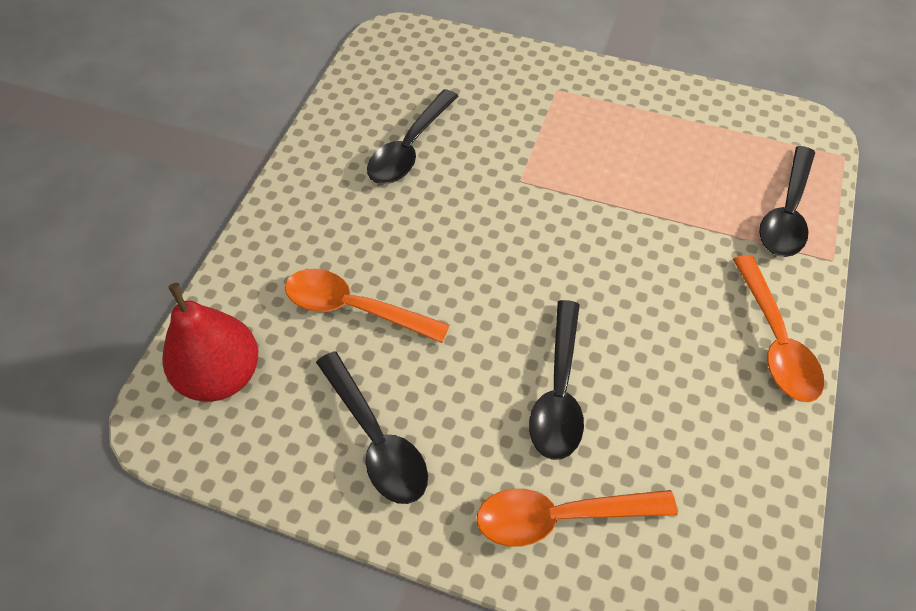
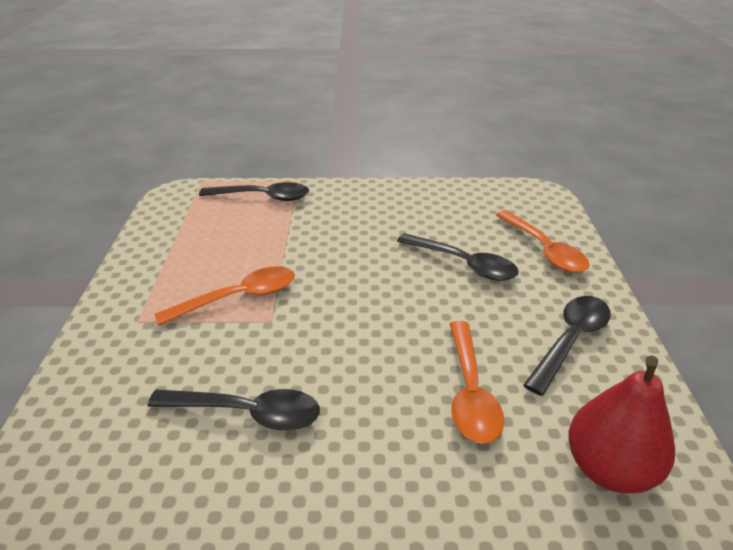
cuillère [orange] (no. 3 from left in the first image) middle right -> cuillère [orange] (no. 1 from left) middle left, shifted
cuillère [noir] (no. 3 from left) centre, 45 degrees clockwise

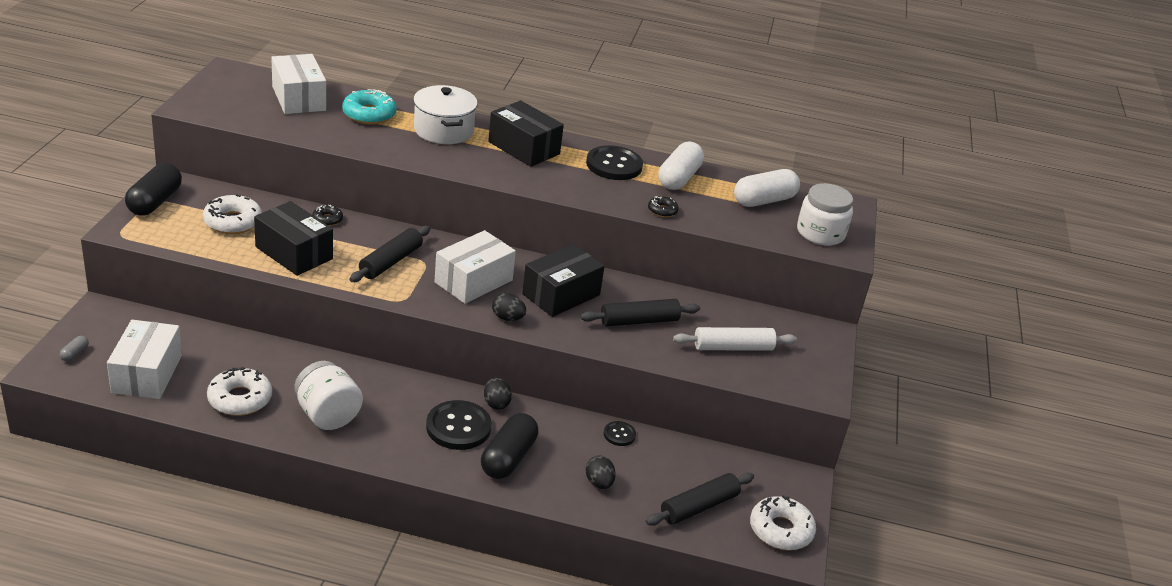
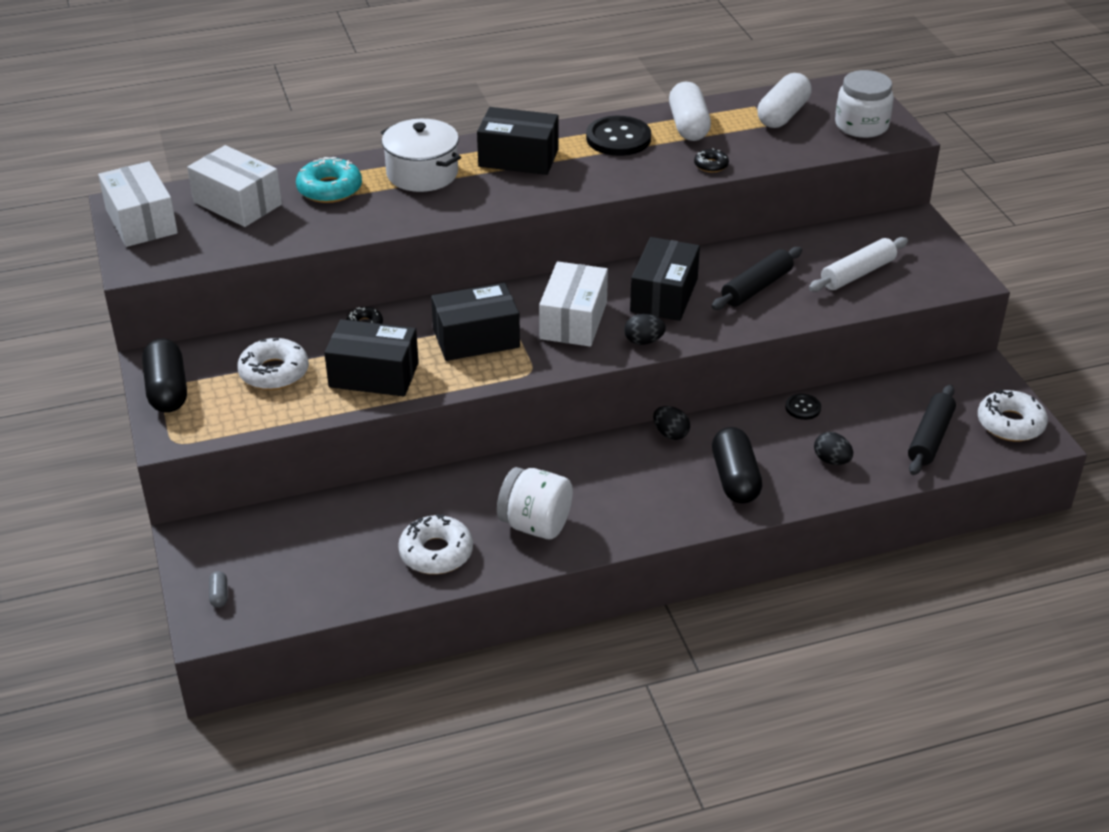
boîte [blanc] (no. 1 from left) middle left -> boîte [blanc] (no. 1 from left) top left, shifted
rouleau à pâtisserie [noir] (no. 1 from left) middle left -> boîte [noir] (no. 2 from left) centre
bouton [noir] (no. 1 from left) bottom centre -> none

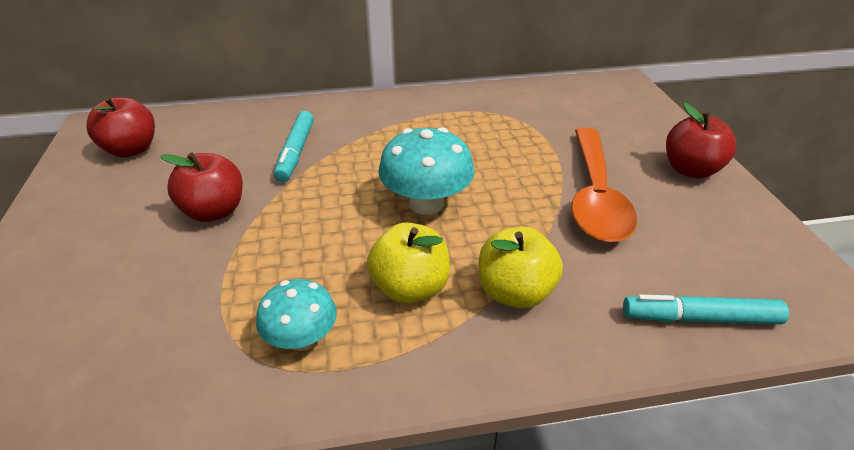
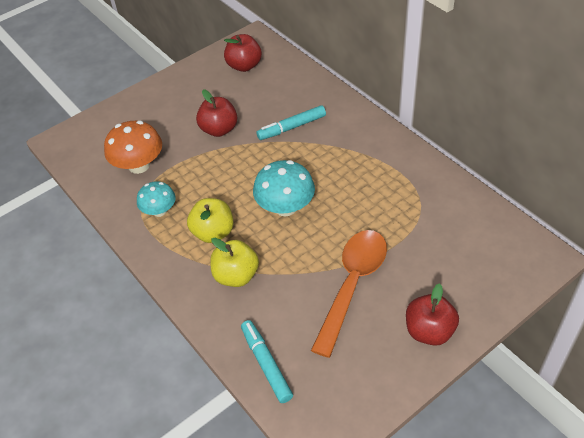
none -> champignon [orange] middle left
cuillère [orange] middle right -> cuillère [orange] bottom centre, 135 degrees clockwise

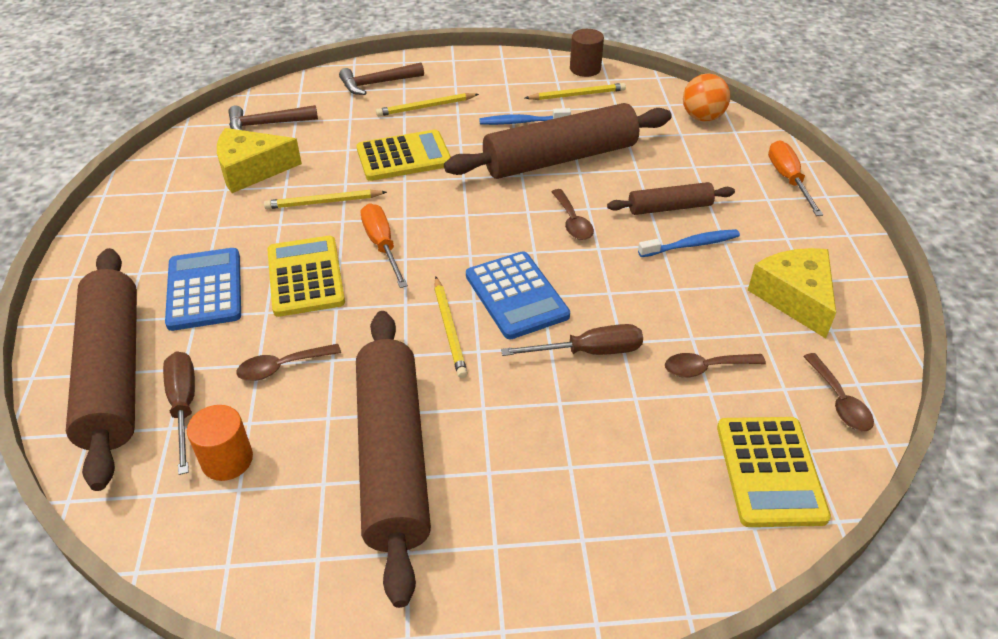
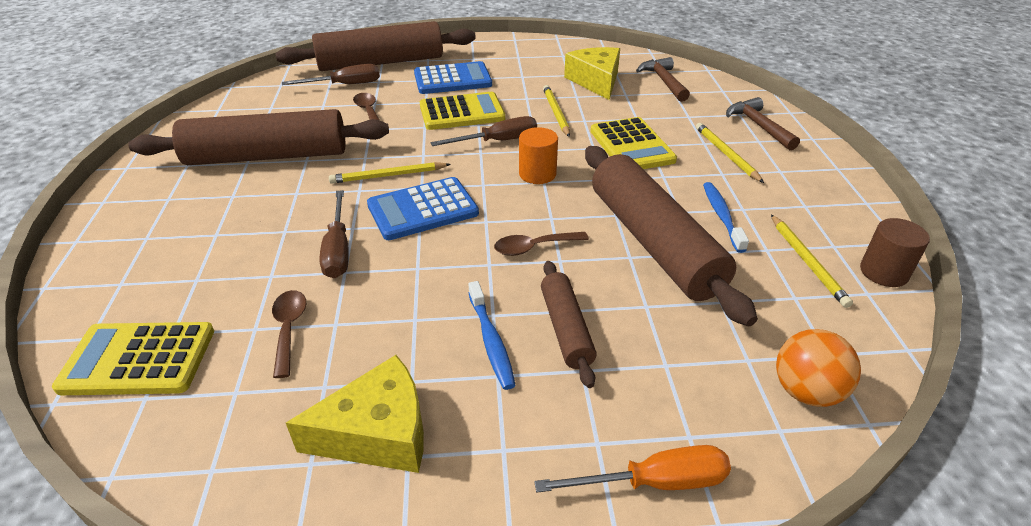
tournevis [orange] (no. 1 from left) centre -> tournevis [marron] (no. 3 from left) top centre
cylindre [orange] bottom left -> cylindre [orange] top centre, shifted
cuillère [marron] (no. 4 from left) middle right -> none

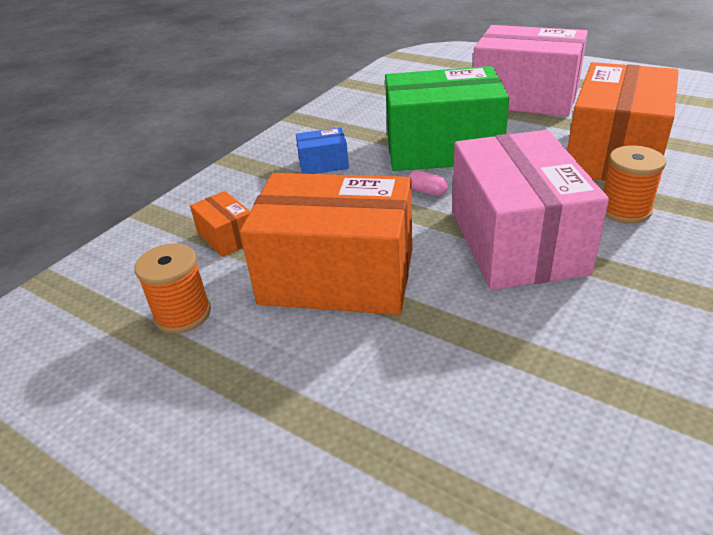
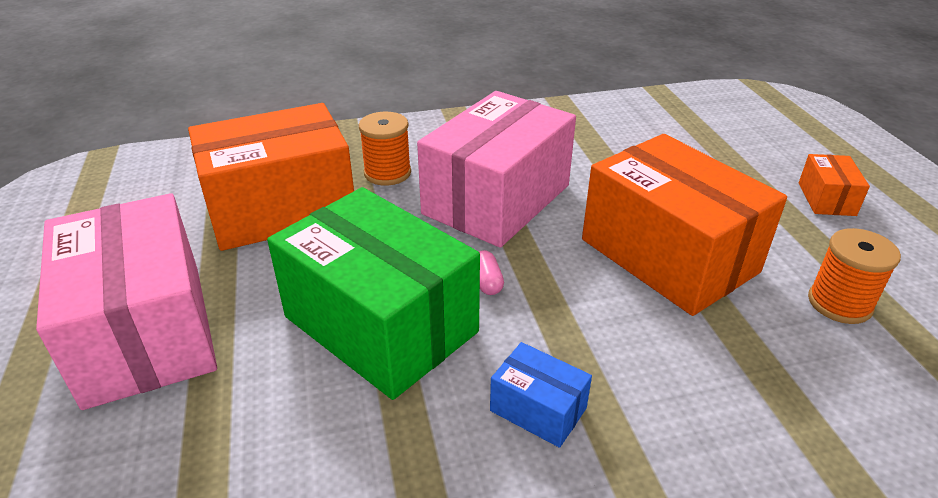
boîte [orange] (no. 1 from left in the first image) middle left -> boîte [orange] (no. 3 from left) middle right, shifted

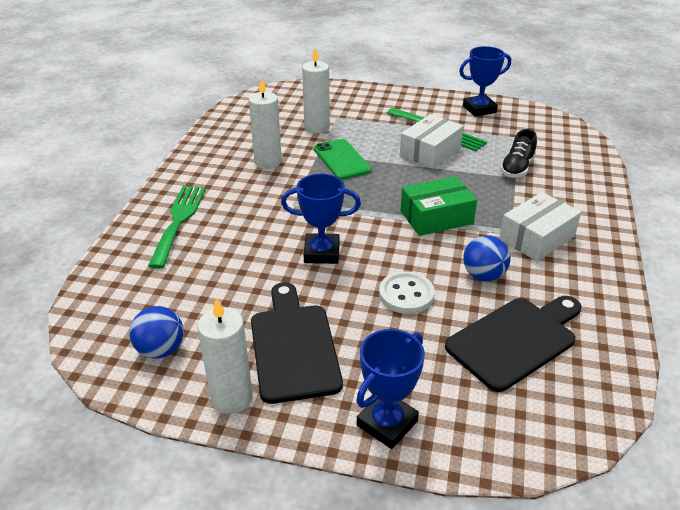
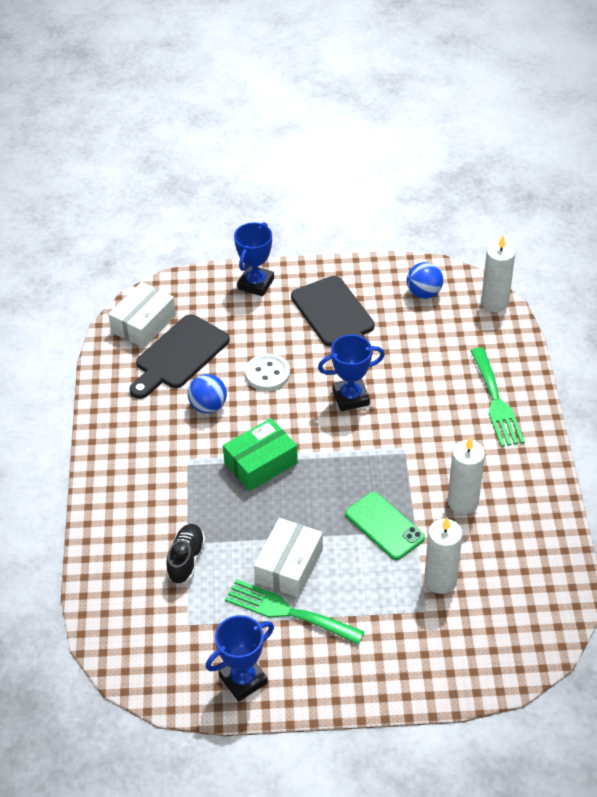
boîte [blanc] (no. 2 from left in the first image) middle right -> boîte [blanc] (no. 1 from left) middle left, shifted
bougie [blanc] (no. 1 from left in the first image) bottom left -> bougie [blanc] (no. 3 from left) middle right, shifted

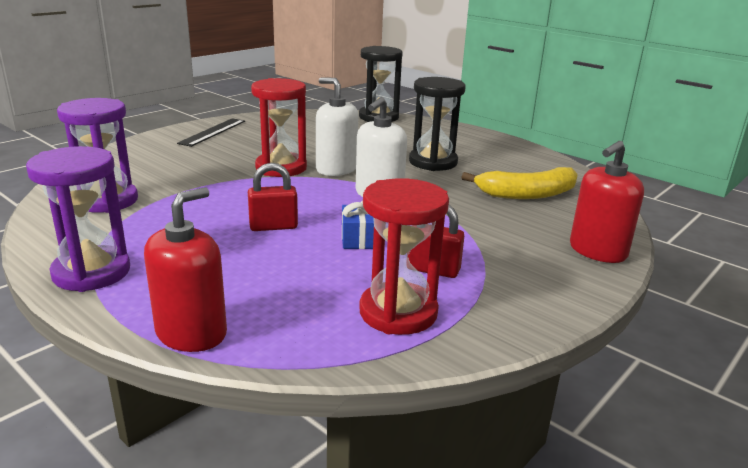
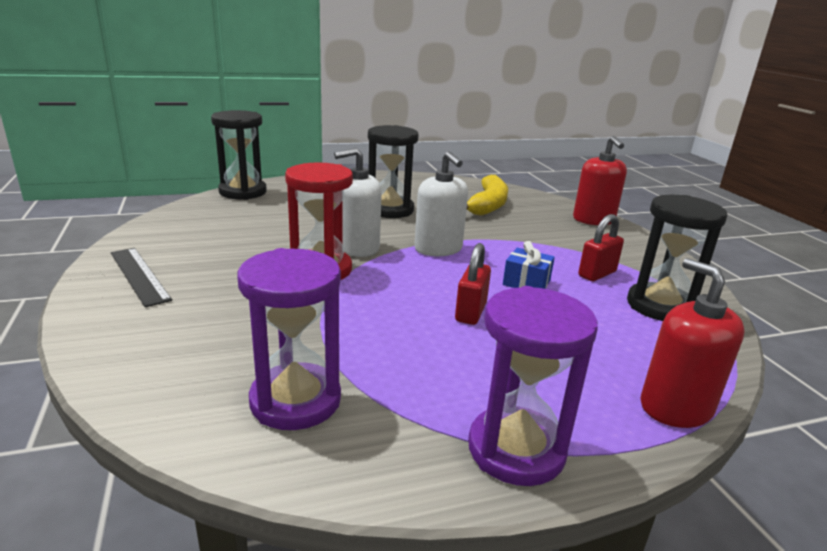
sablier [rouge] (no. 2 from left) centre -> sablier [noir] (no. 3 from left) middle right

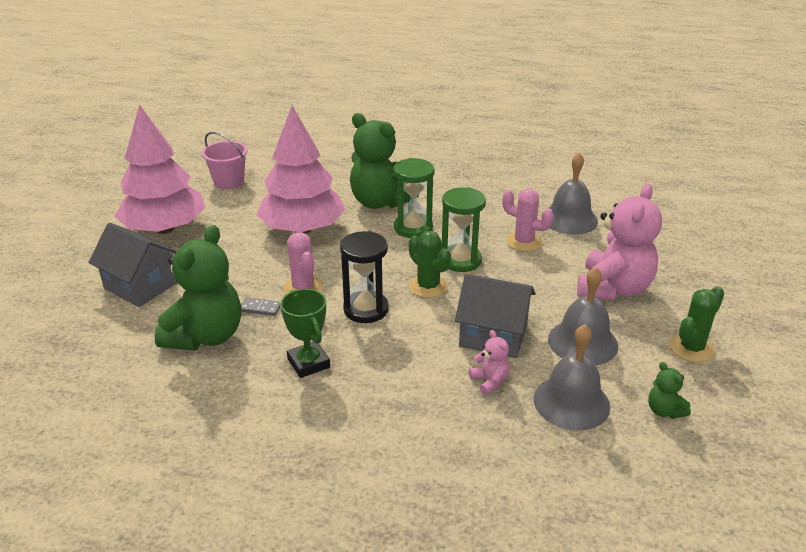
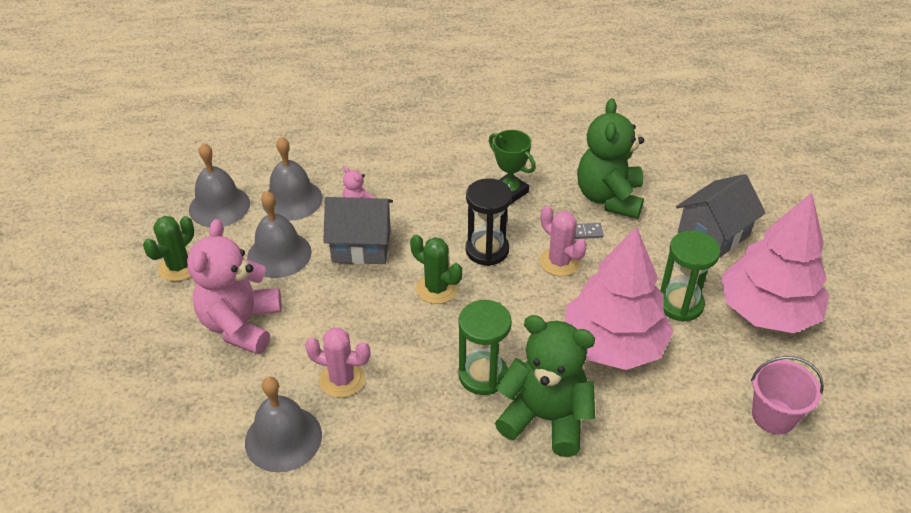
ours en peluche [vert] (no. 3 from left) bottom right -> cloche [gris] (no. 1 from left) middle left
sablier [vert] (no. 2 from left) centre -> sablier [vert] (no. 2 from left) middle right, shifted
maison [gris] (no. 1 from left in the first image) middle left -> maison [gris] (no. 2 from left) middle right, 60 degrees counterclockwise

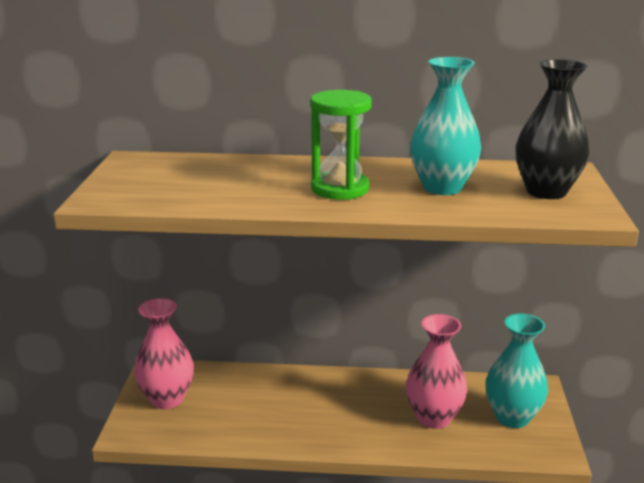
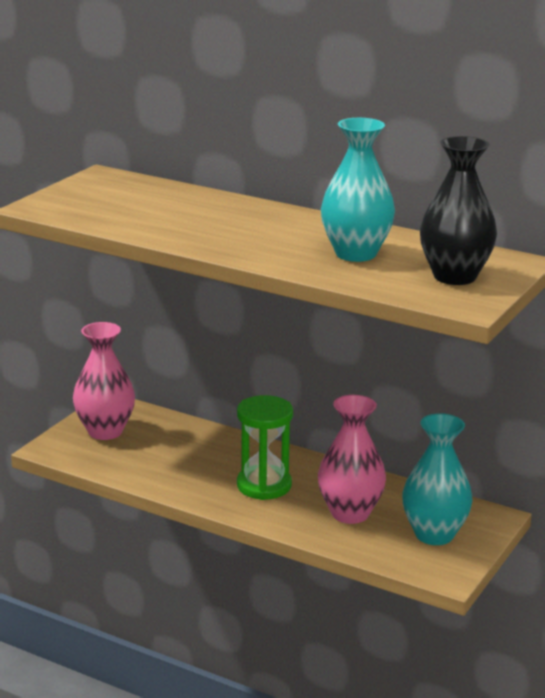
sablier [vert] top centre -> sablier [vert] centre, shifted

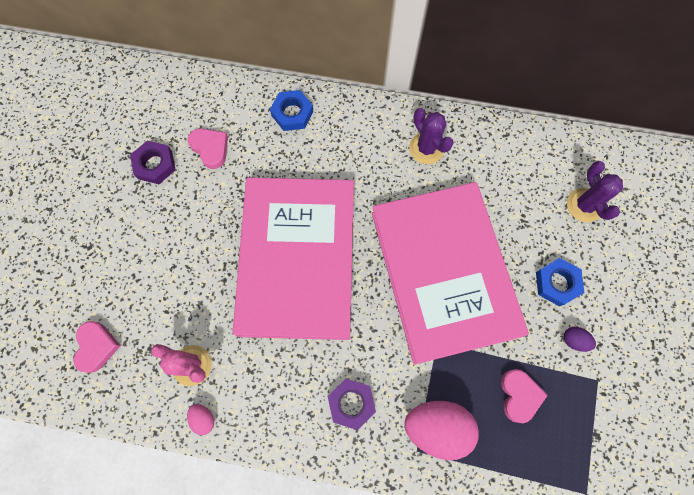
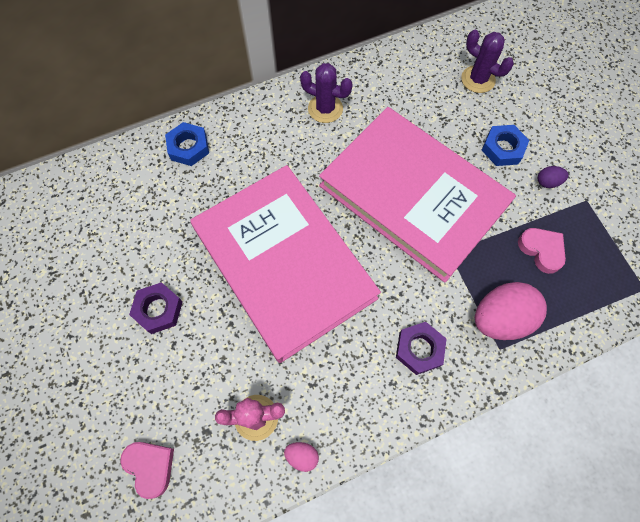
écrou [violet] (no. 1 from left) top left -> écrou [violet] (no. 1 from left) middle left, shifted
cœur [rose] (no. 2 from left) top left -> none

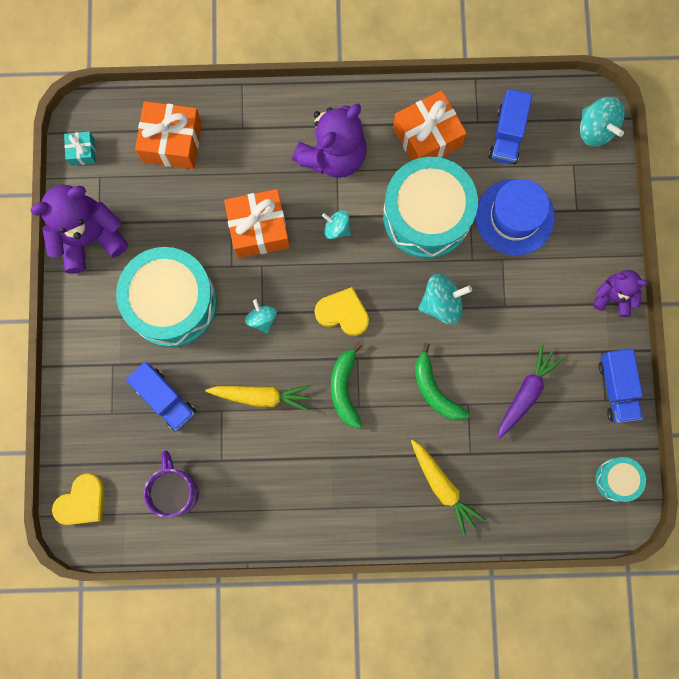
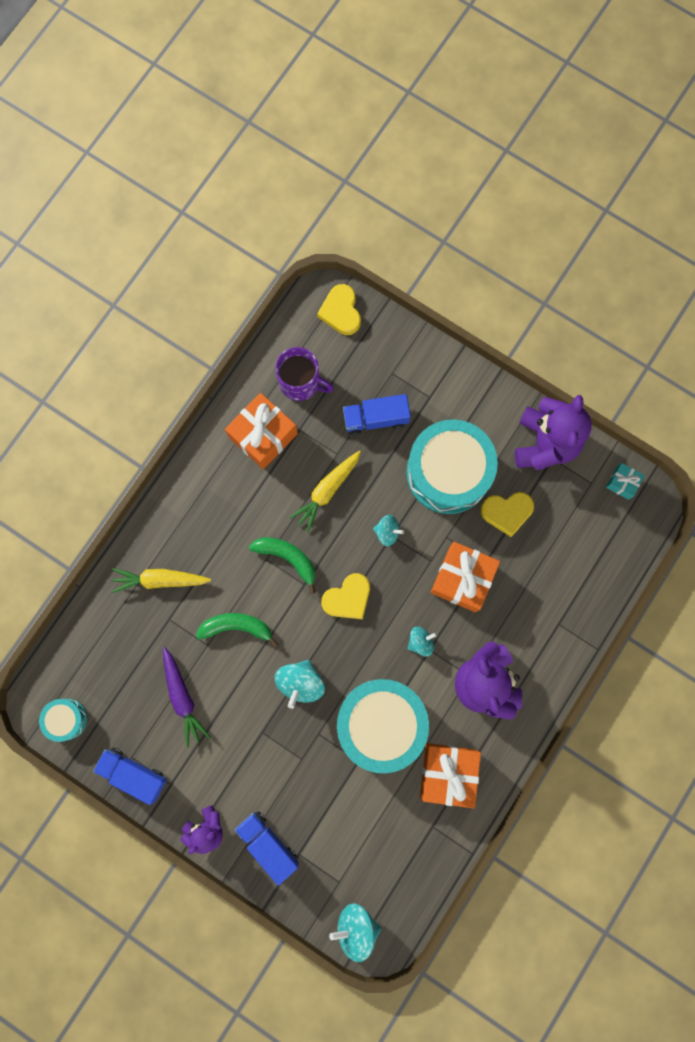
cadeau [orange] (no. 1 from left) top left -> cadeau [orange] (no. 1 from left) centre, shifted
camion [bleu] (no. 2 from left) top right -> camion [bleu] (no. 2 from left) bottom centre, shifted
none -> cœur [jaune] (no. 3 from left) middle right
chapeau [bleu] top right -> none

